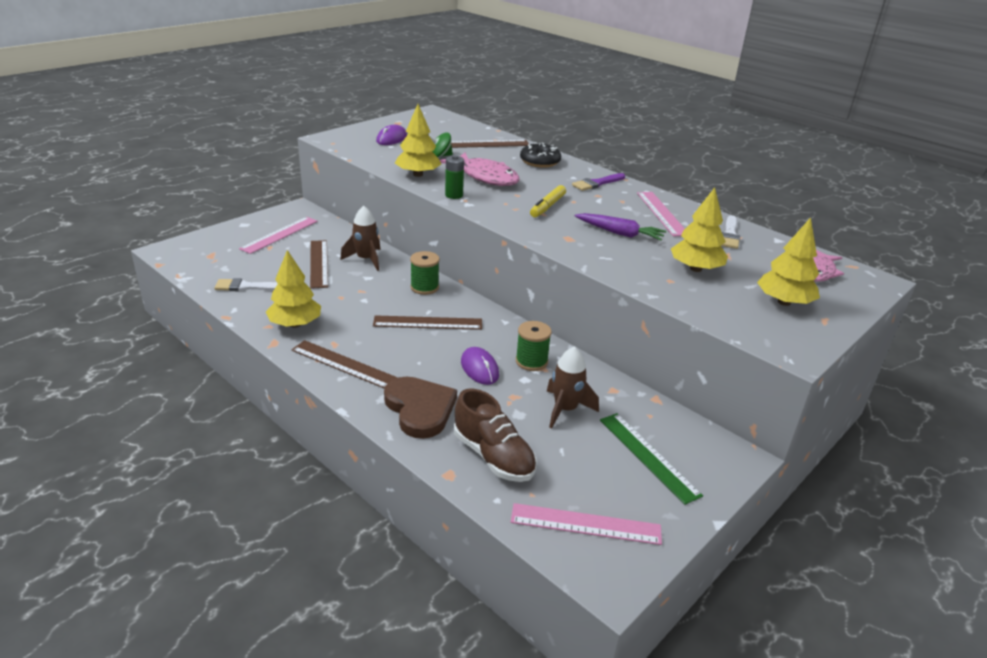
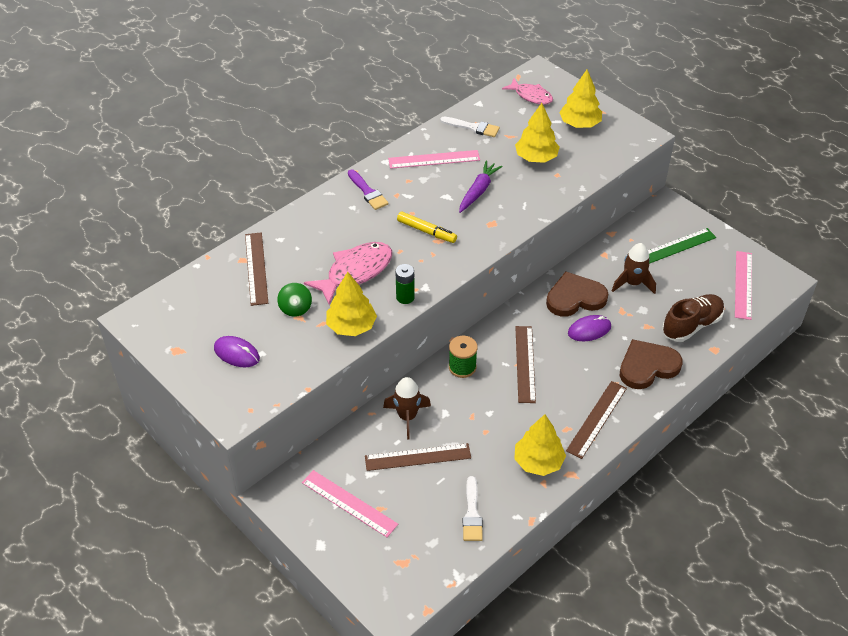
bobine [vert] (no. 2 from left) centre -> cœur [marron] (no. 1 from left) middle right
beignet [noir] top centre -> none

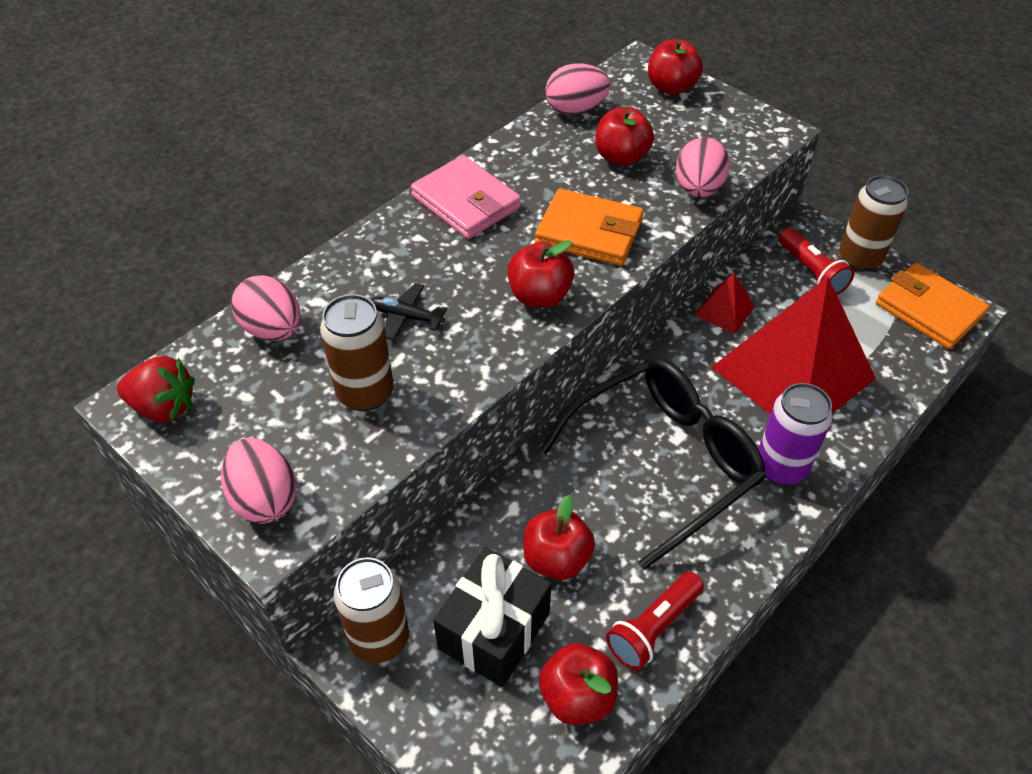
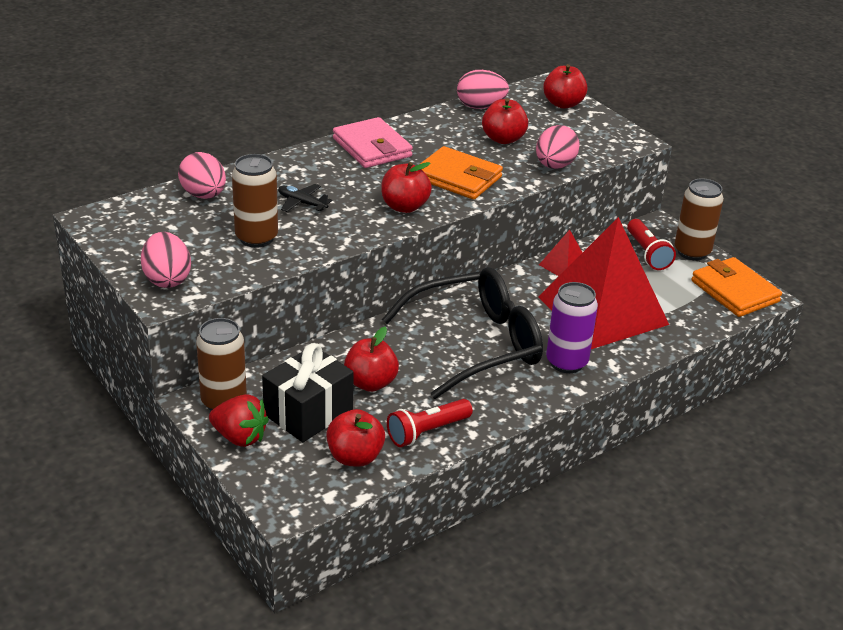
fraise [rouge] middle left -> fraise [rouge] bottom left, shifted

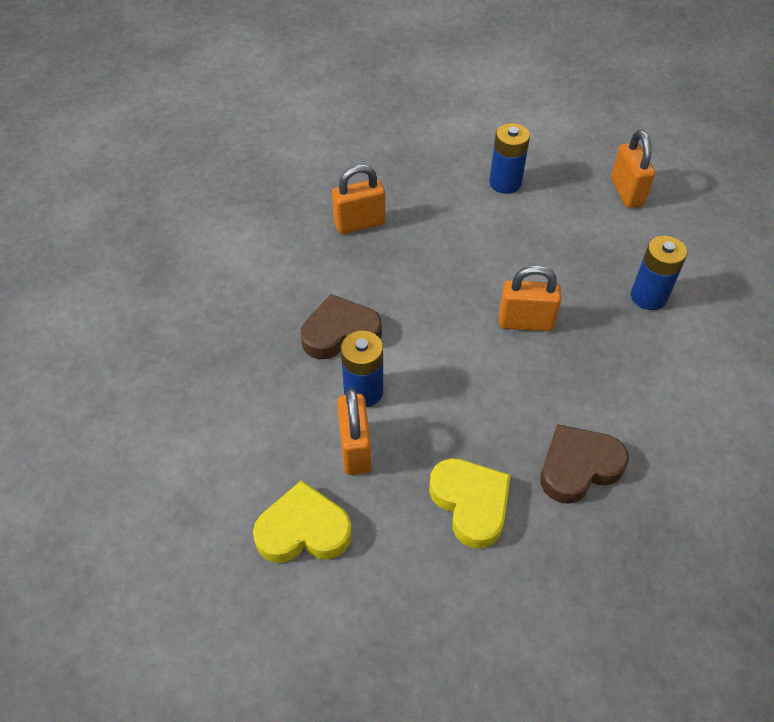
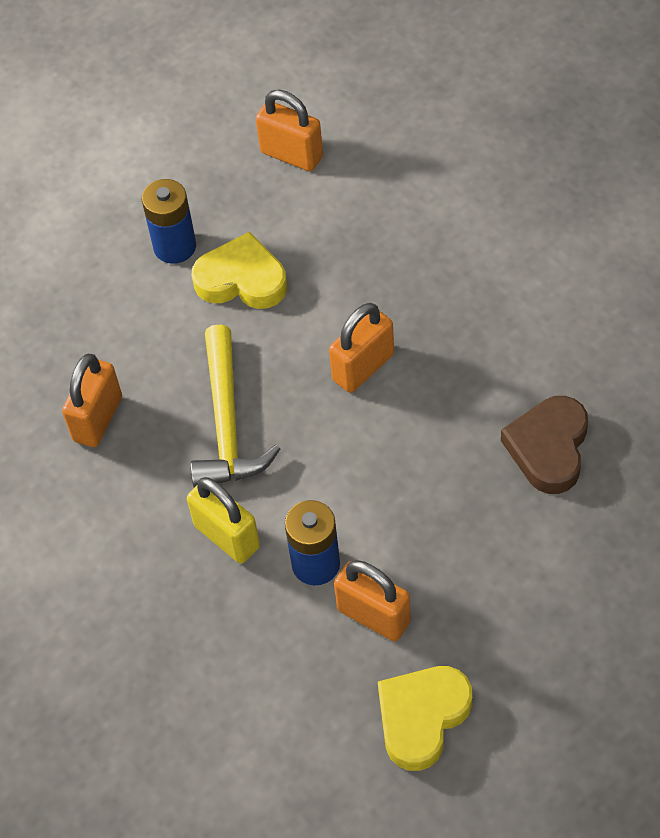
cœur [marron] (no. 1 from left) centre -> cadenas [jaune] centre
none -> marteau [jaune] centre
cœur [jaune] (no. 2 from left in the first image) bottom centre -> cœur [jaune] (no. 1 from left) top centre, shifted
pile [bleu] (no. 3 from left) middle right -> none

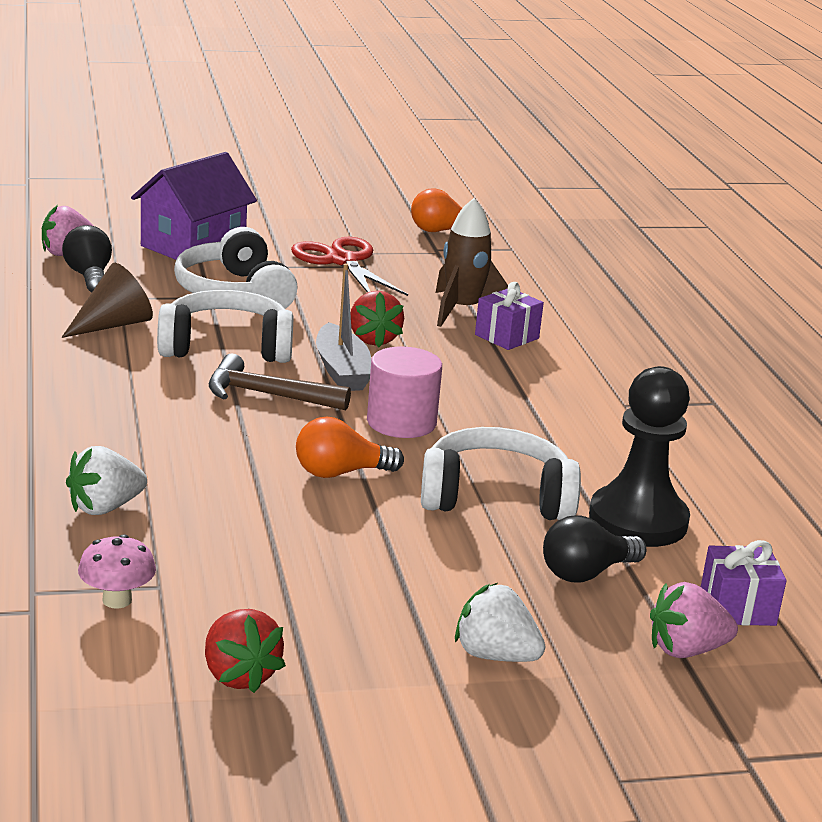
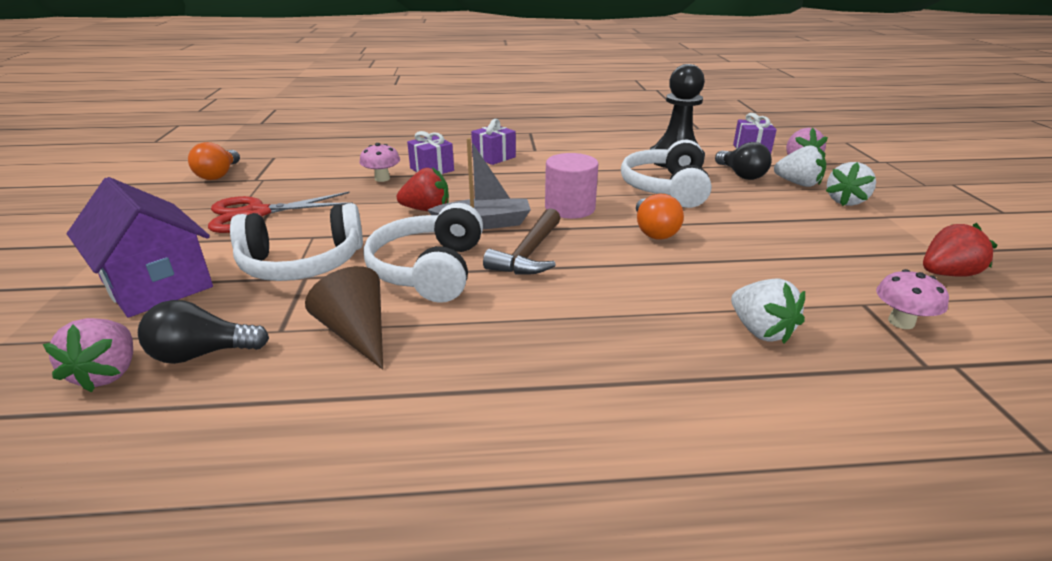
fusée [marron] top centre -> champignon [rose] (no. 1 from left) top centre
none -> cadeau [violet] (no. 2 from left) top centre
none -> fraise [blanc] (no. 2 from left) top right

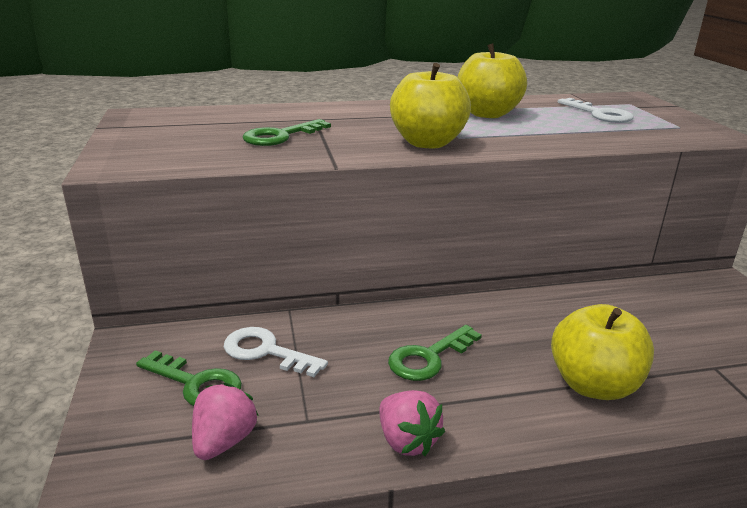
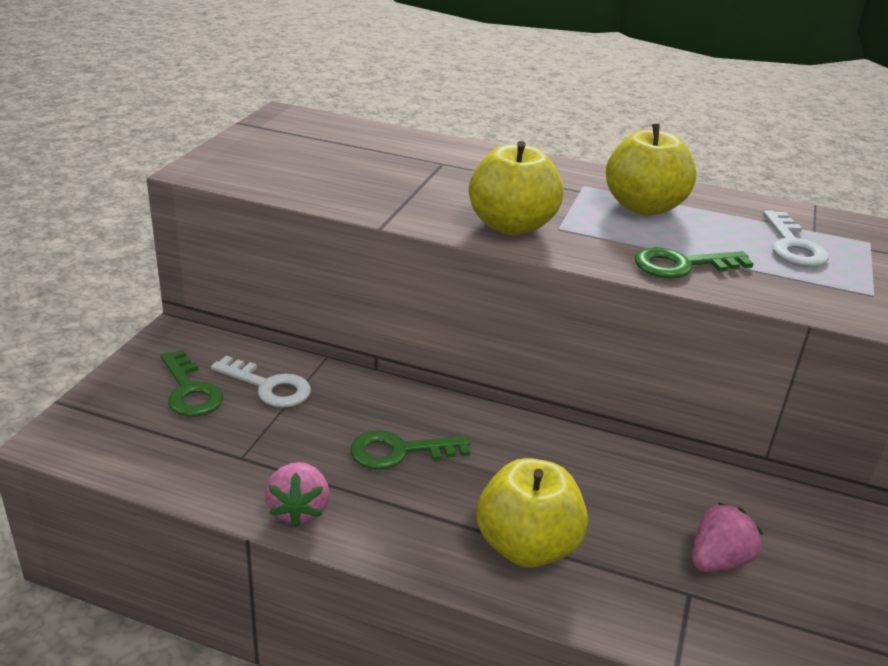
clé [blanc] (no. 1 from left) bottom centre -> clé [blanc] (no. 1 from left) middle left, 150 degrees clockwise
clé [vert] (no. 2 from left in the first image) top centre -> clé [vert] (no. 3 from left) middle right, shifted
fraise [rose] (no. 1 from left in the first image) bottom left -> fraise [rose] (no. 2 from left) bottom right, shifted

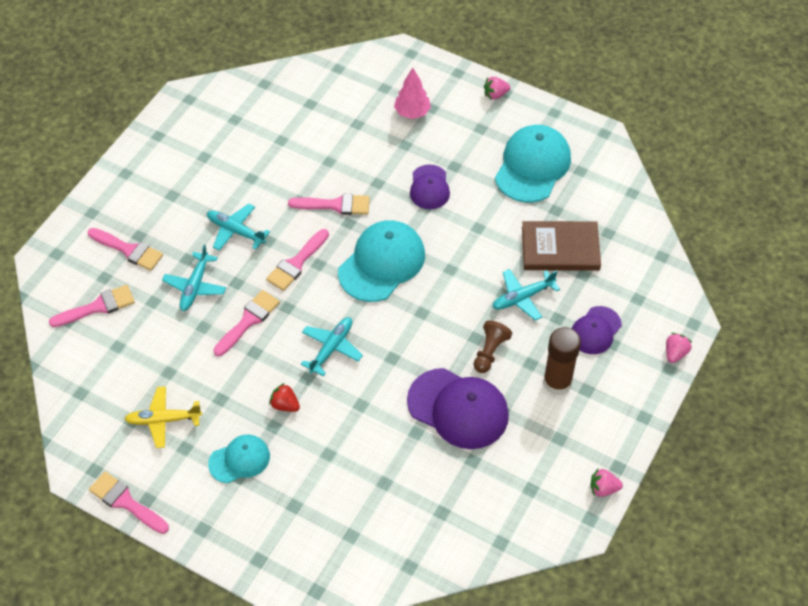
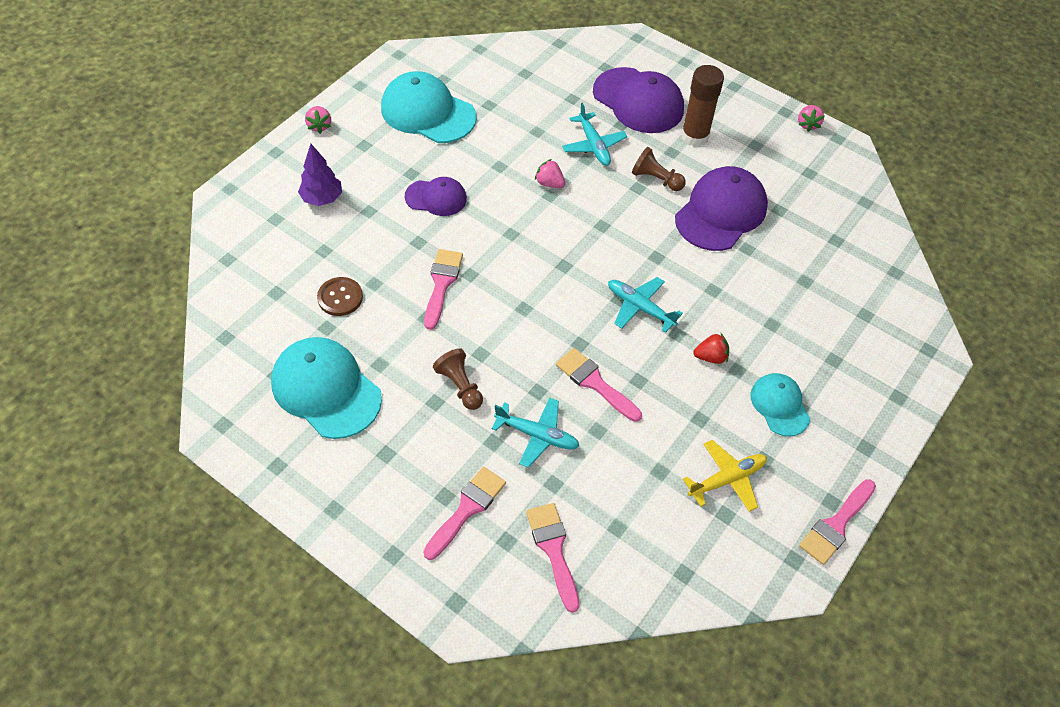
casquette [turquoise] (no. 2 from left in the first image) centre -> casquette [turquoise] (no. 1 from left) middle left, shifted
arbre [rose] top centre -> arbre [violet] top left
none -> bouton [marron] middle left
avion [turquoise] (no. 2 from left) middle left -> pion [marron] (no. 1 from left) centre
fraise [rose] (no. 3 from left in the first image) middle right -> fraise [rose] (no. 2 from left) top centre, shifted
casquette [violet] (no. 3 from left in the first image) middle right -> casquette [violet] (no. 2 from left) top centre, x1.72
avion [jaune] bottom left -> avion [jaune] bottom right, 120 degrees counterclockwise
fraise [rouge] centre -> fraise [rouge] middle right, 135 degrees counterclockwise
pinceau [rose] (no. 5 from left) centre -> none
livre [marron] middle right -> none

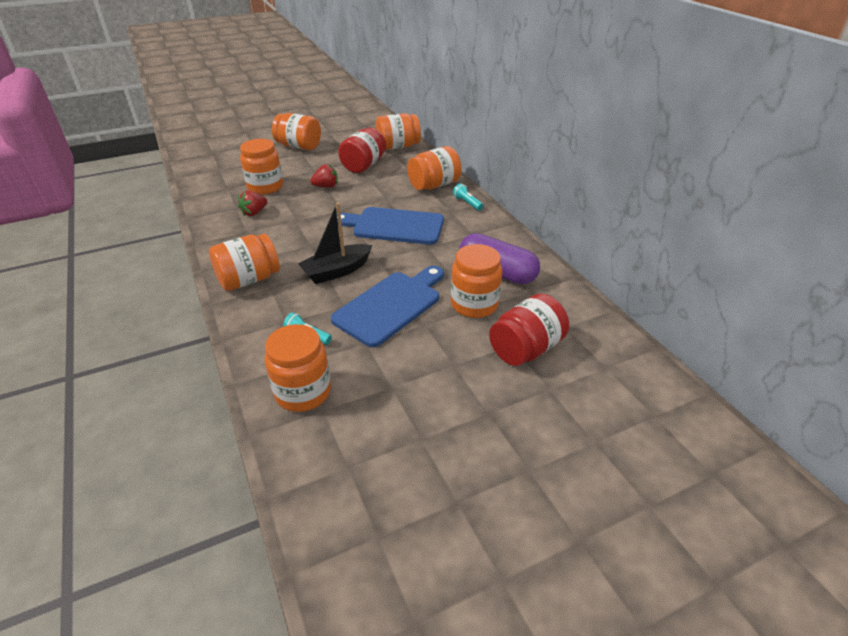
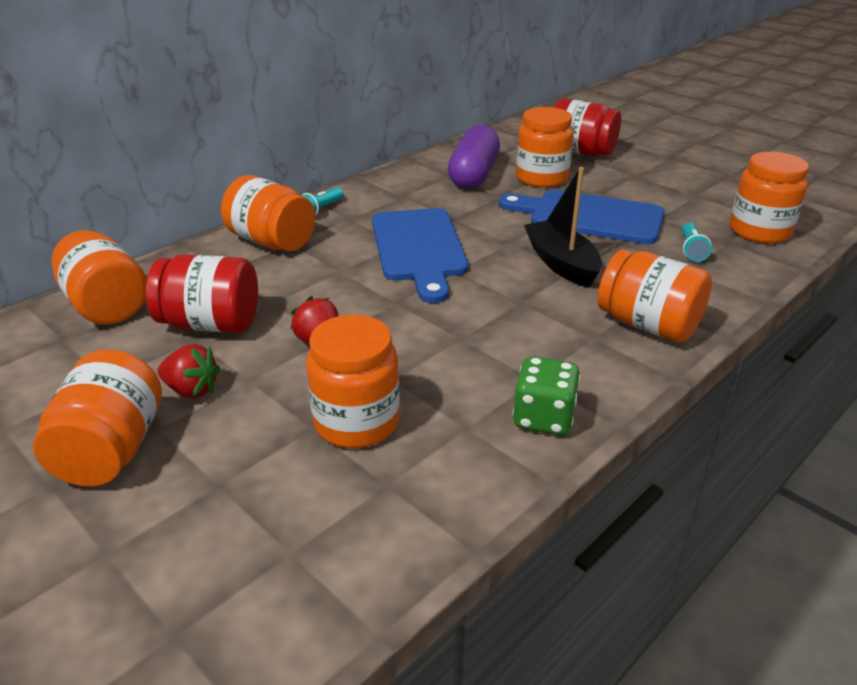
fraise [rouge] (no. 1 from left) top left -> fraise [rouge] (no. 1 from left) middle left, shifted
none -> dé [vert] centre
bateau [noir] centre -> bateau [noir] top centre, 150 degrees counterclockwise

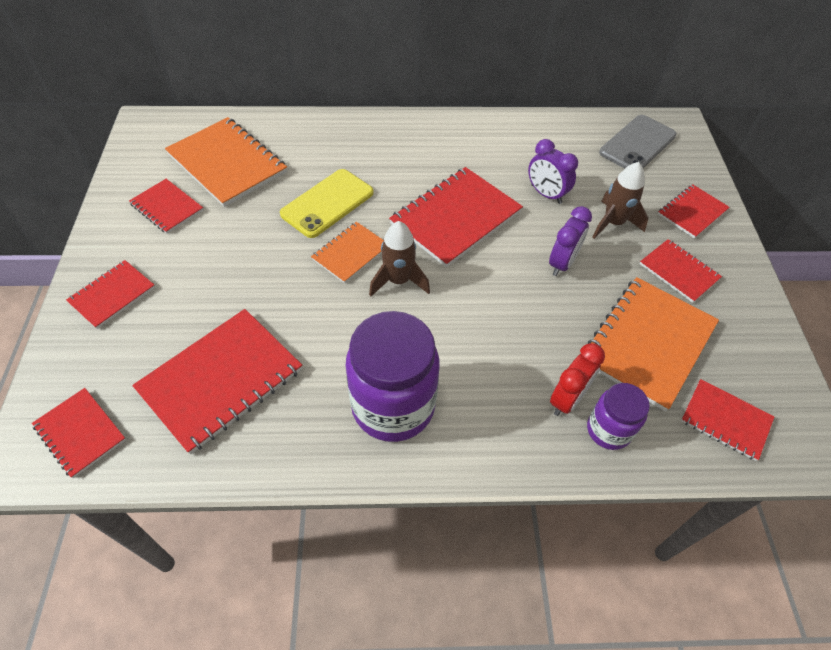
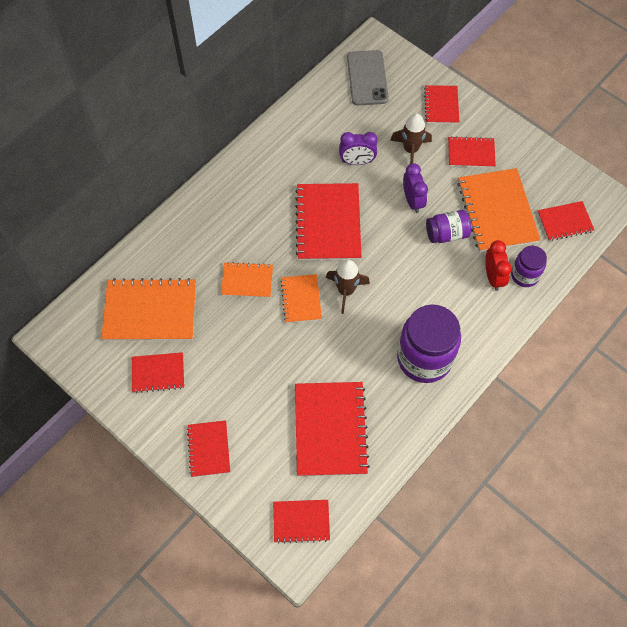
téléphone [jaune] top centre -> carnet [orange] (no. 2 from left) centre
none -> bocal [violet] (no. 2 from left) middle right

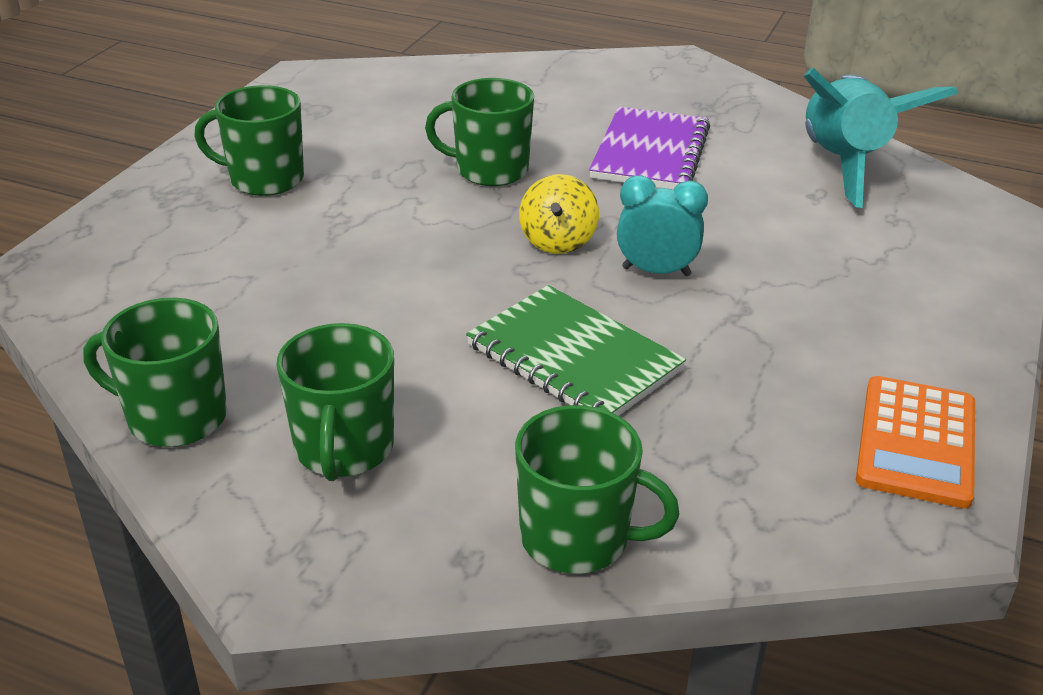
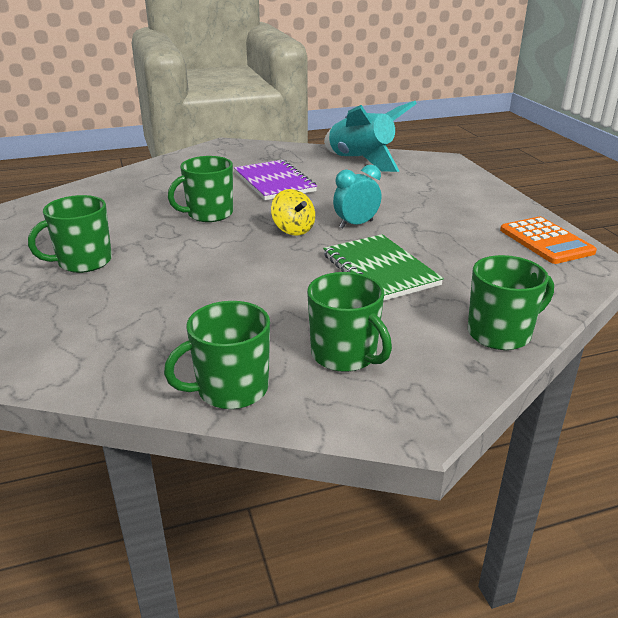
carnet [vert] centre, 60 degrees clockwise

